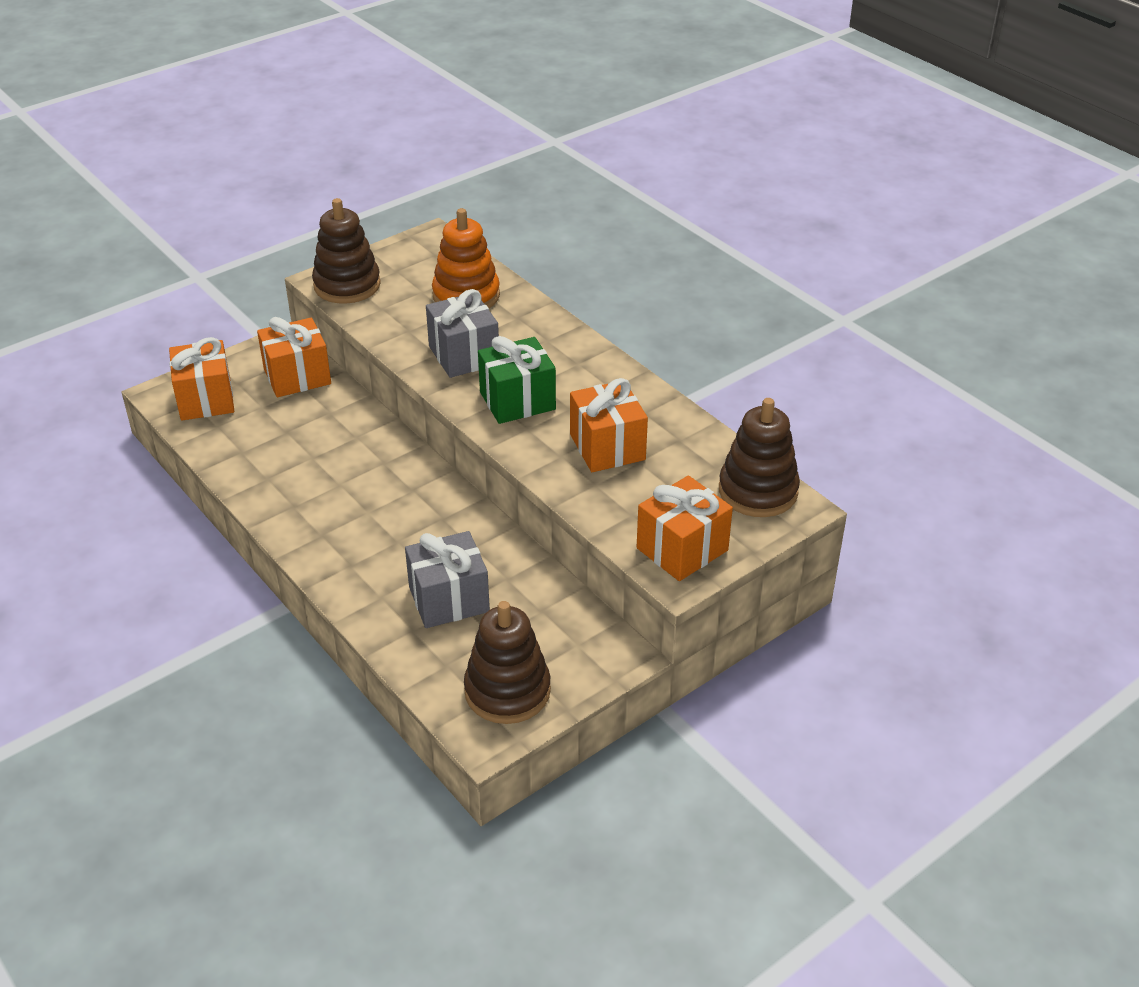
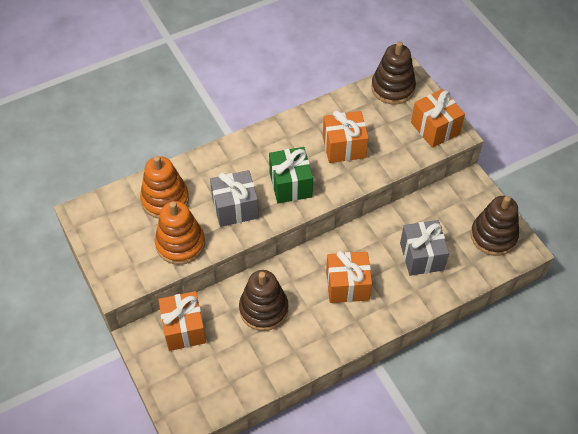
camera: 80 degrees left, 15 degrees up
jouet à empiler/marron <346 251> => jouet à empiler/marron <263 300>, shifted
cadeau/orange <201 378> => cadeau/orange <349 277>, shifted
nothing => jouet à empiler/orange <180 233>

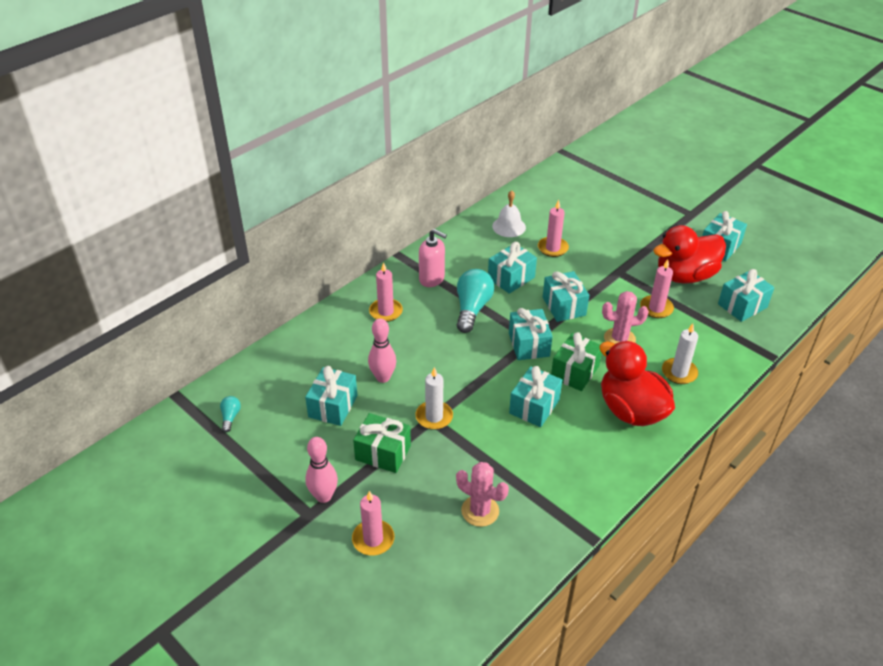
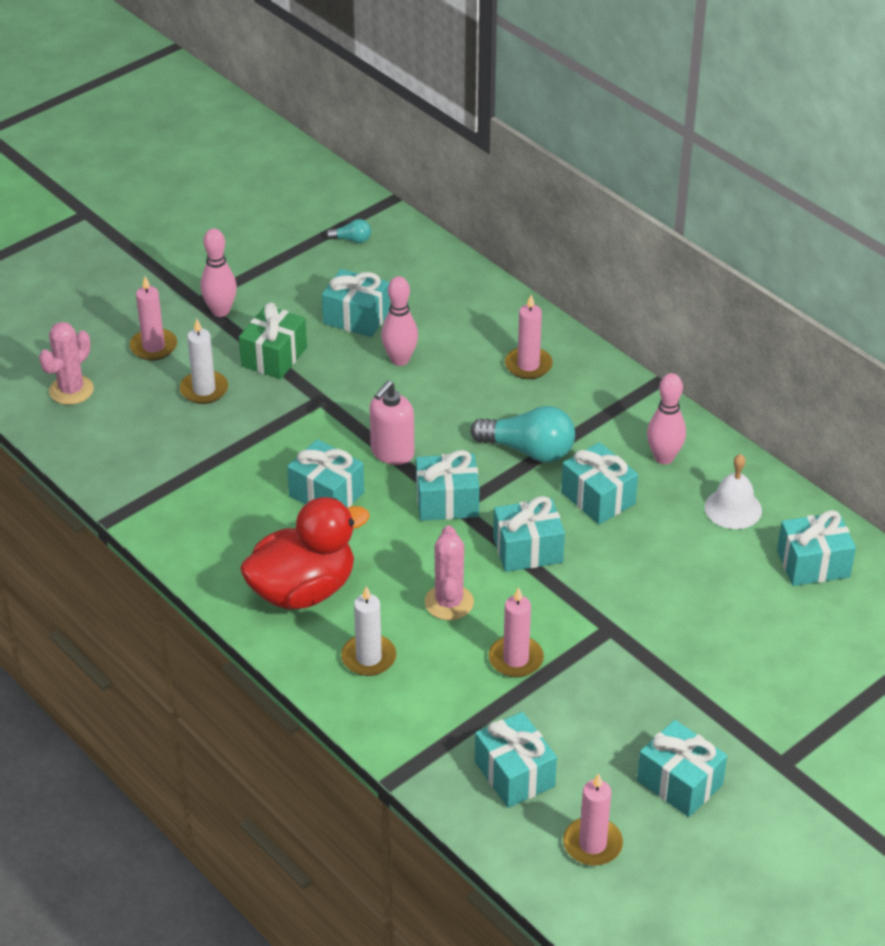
camera: 95 degrees right, 0 degrees up
bougie/rose <553 228> => bougie/rose <593 819>, shifted
canard/rouge <689 254> => nothing
distributeur de savon/rose <433 258> => distributeur de savon/rose <391 423>, shifted
cadeau/vert <576 361> => nothing
bougie/blanc <434 398> => bougie/blanc <204 361>, shifted
cactus/rose <482 494> => cactus/rose <66 363>, shifted
nothing => quille/rose <666 418>
nothing => cadeau/turquoise <816 548>

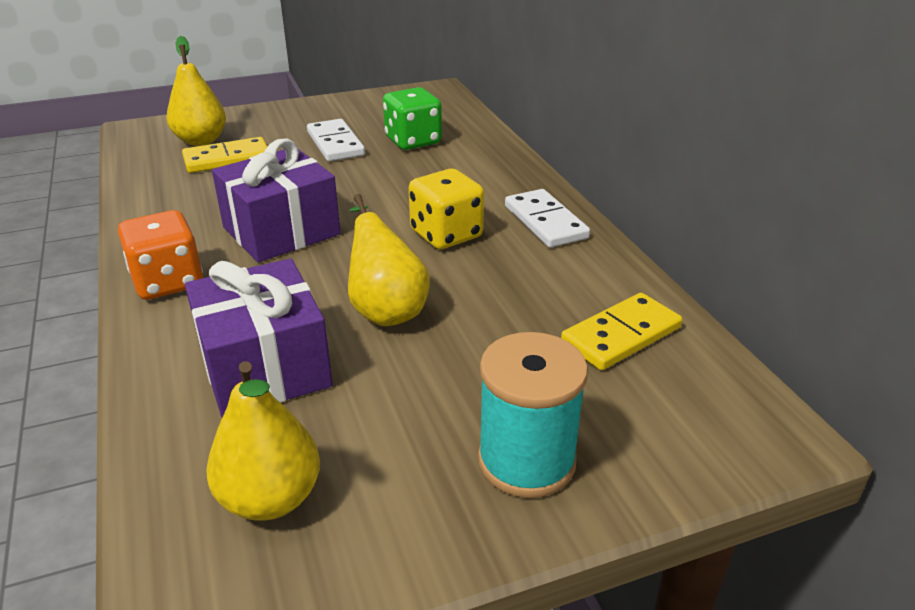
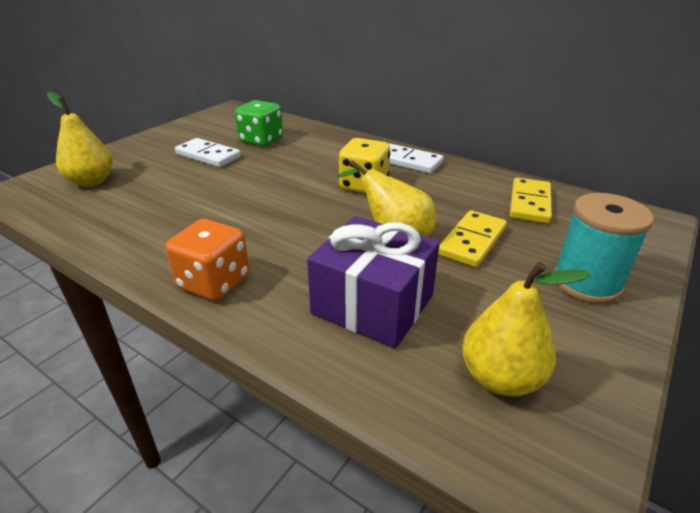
camera: 35 degrees left, 0 degrees up
domino/jaune <224 155> => domino/jaune <472 238>, shifted
cadeau/violet <276 200> => nothing

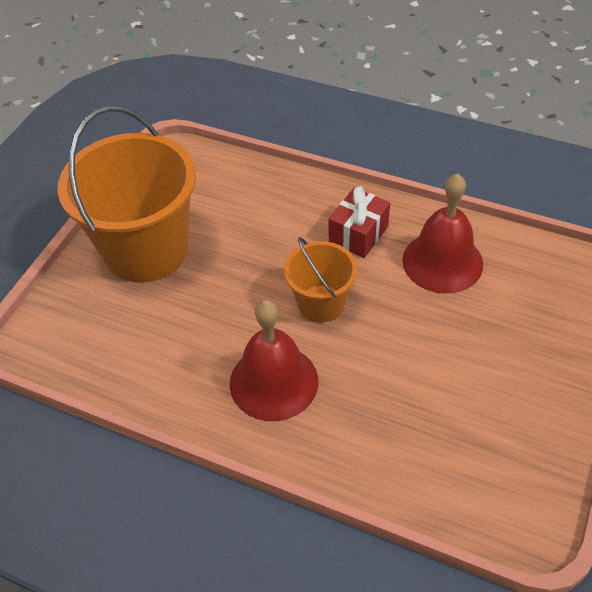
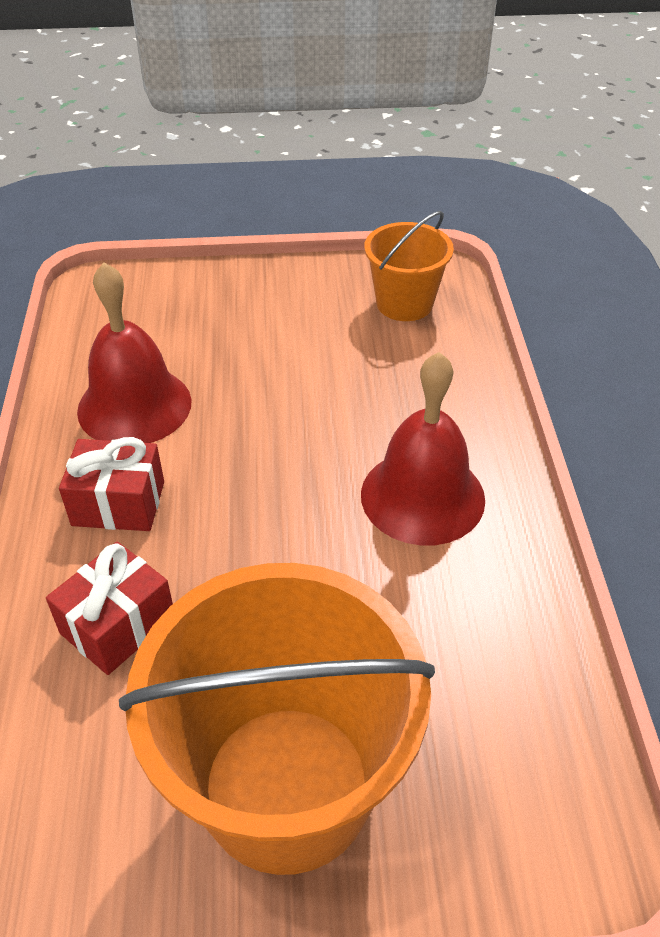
camera: 120 degrees left, 5 degrees down
seau/orange <320 280> => seau/orange <409 266>, shifted
nothing => cadeau/rouge <109 608>

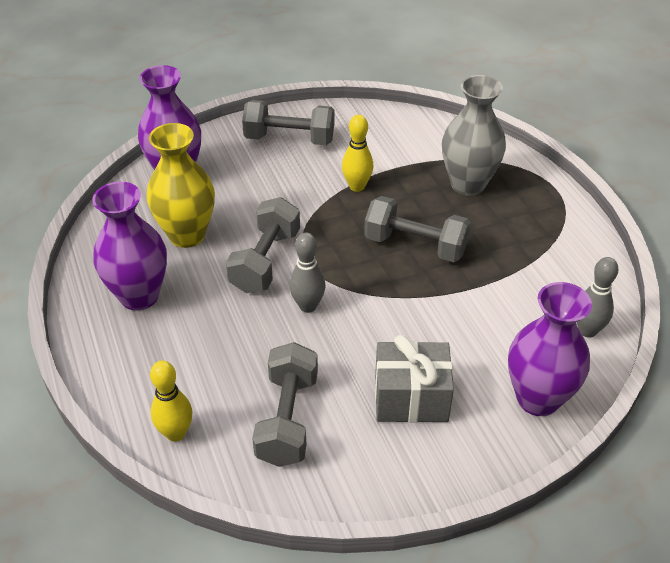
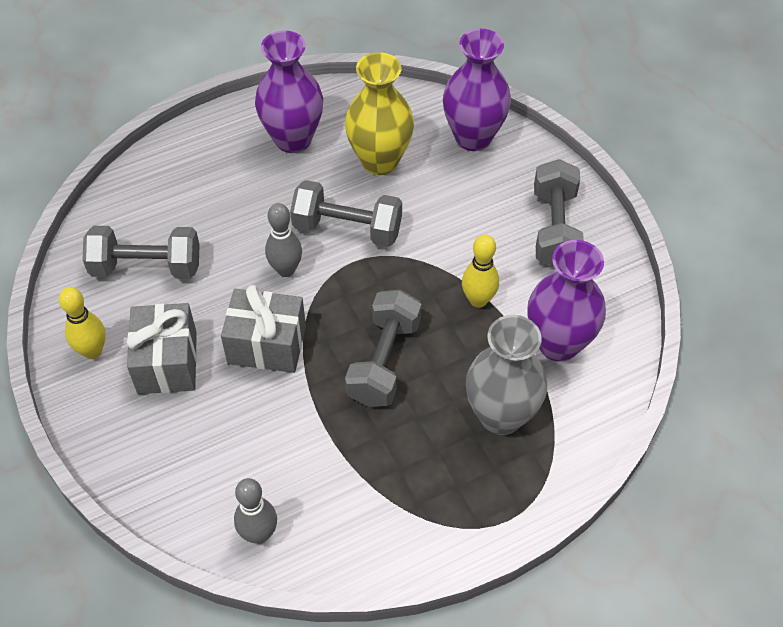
camera: 85 degrees right, 10 degrees up
vase/violet <550 349> => vase/violet <566 301>, shifted
quille/jaune <171 401> => quille/jaune <82 323>, shifted
nothing => cadeau/gris <263 329>

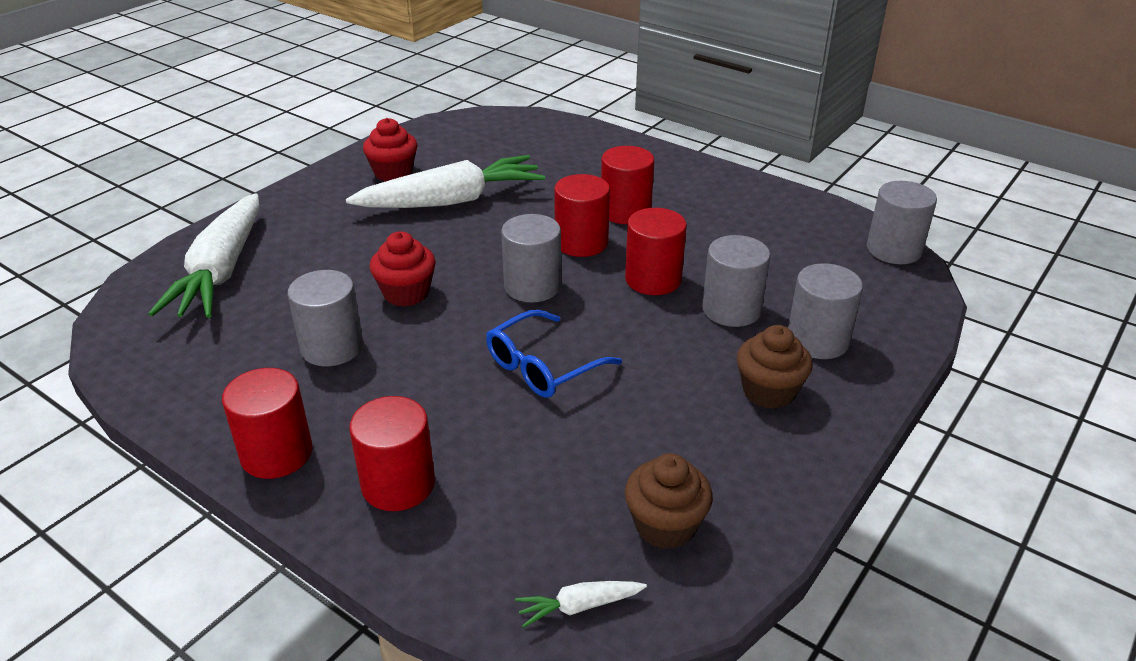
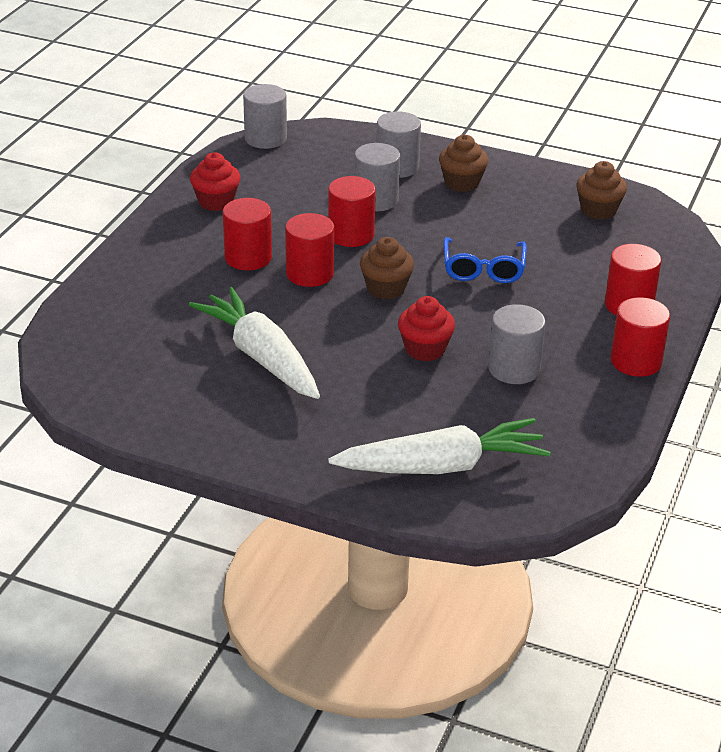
camera: 105 degrees left, 0 degrees up
muffin/rouge <390 150> => muffin/rouge <215 182>, shifted
cylindre/gris <531 258> => muffin/marron <387 268>
lunettes/bleu <554 354> => lunettes/bleu <485 260>, 60 degrees clockwise
carotte/blanc <581 604> => nothing

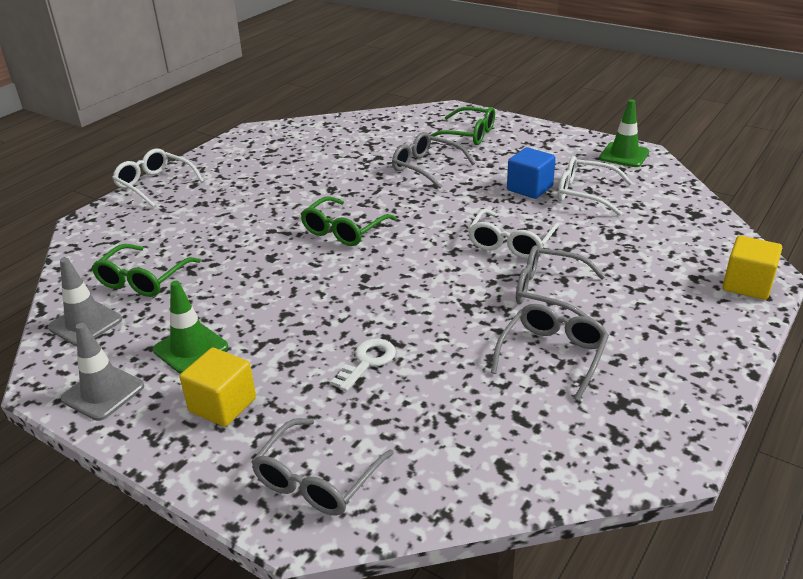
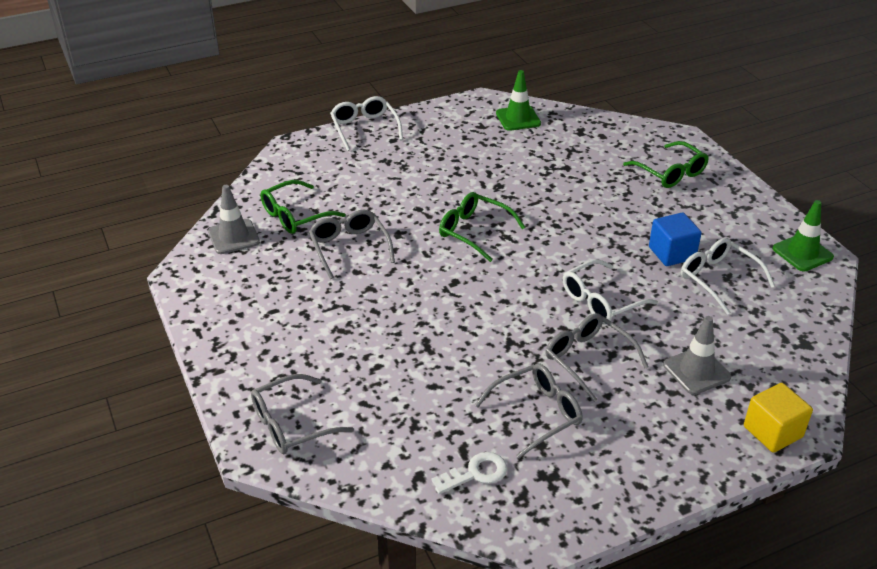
camera: 30 degrees right, 5 degrees up
lunettes/gris <433 160> => lunettes/gris <352 244>, shifted
lunettes/vert <349 221> => lunettes/vert <482 227>, 60 degrees clockwise
cône de chantier/vert <190 327> => cône de chantier/vert <518 100>, shifted
cône de chantier/gris <102 372> => cône de chantier/gris <697 355>, shifted
clé/blanc <363 365> => clé/blanc <469 473>, shifted
cube/jaune <218 387> => nothing

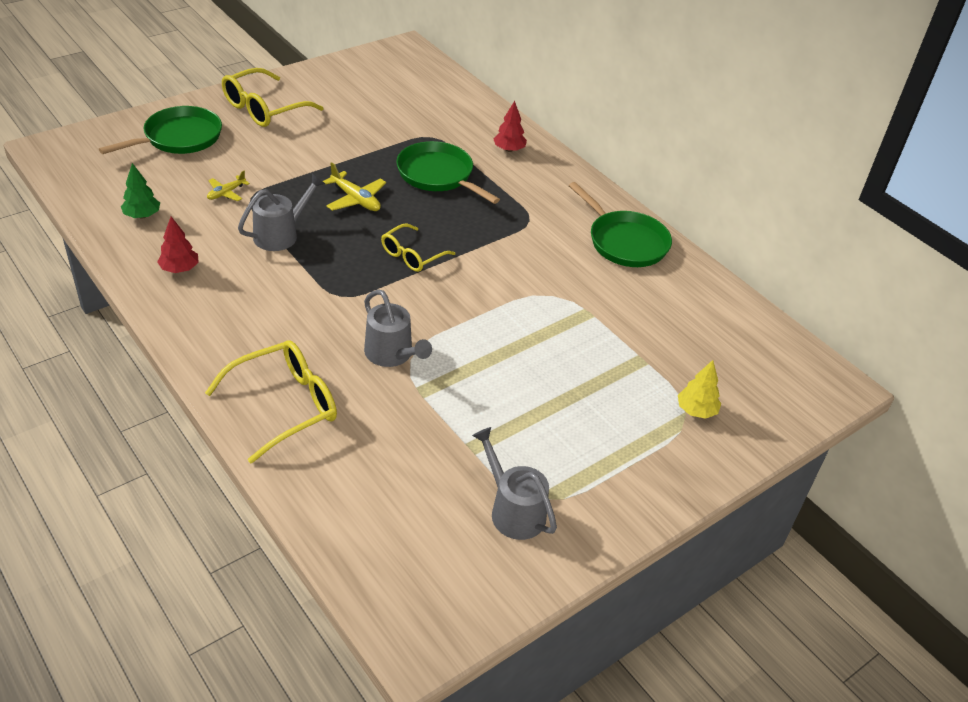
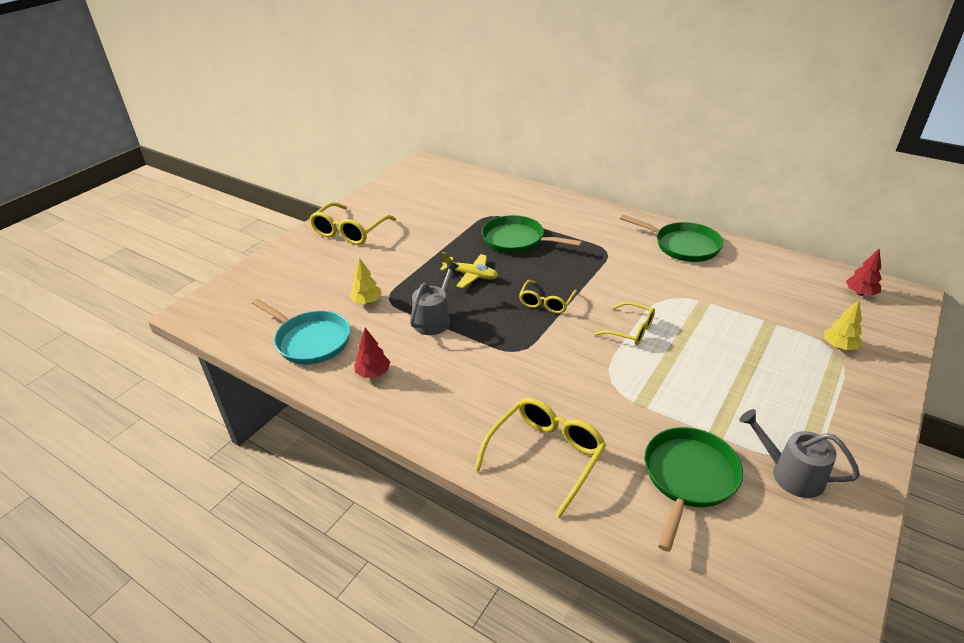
camera: 15 degrees left, 5 degrees down
arbre/rouge <510 126> => arbre/rouge <864 272>, shifted
poêle/vert <160 130> => poêle/vert <693 489>, shifted
arbre/vert <140 191> => poêle/turquoise <301 331>
avion/jaune <228 186> => arbre/jaune <366 281>
arrosoir/gris <398 328> => nothing
nothing => lunettes/jaune <624 323>

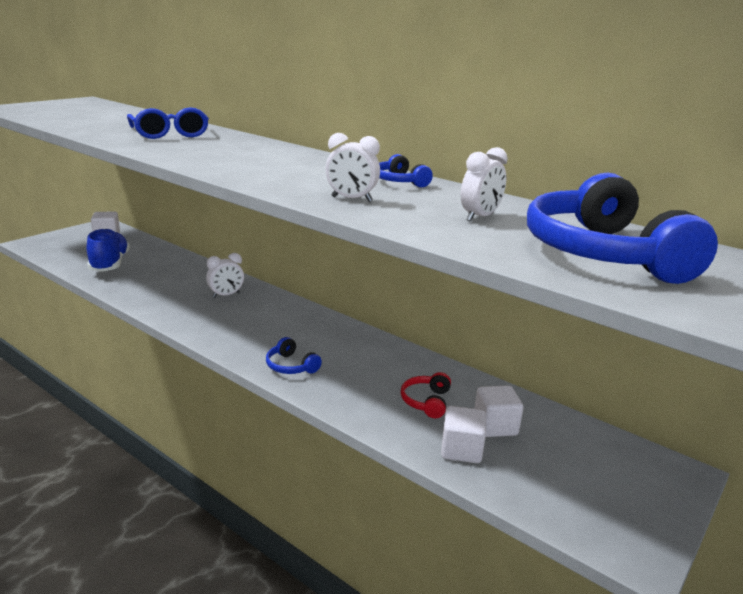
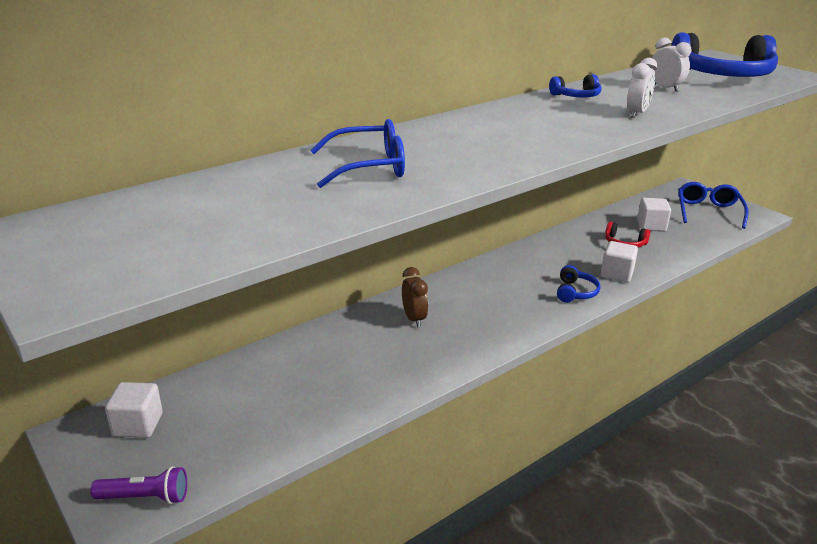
camera: 75 degrees left, 5 degrees up
chaussure/bleu <108 250> => nothing
réveil/blanc <225 275> => réveil/marron <415 297>
casque audio/bleu <294 355> => casque audio/bleu <579 284>, 45 degrees counterclockwise
cube/blanc <463 434> => cube/blanc <619 261>, shifted
nothing => lunettes/bleu <713 205>
nothing => lampe de poche/violet <138 485>

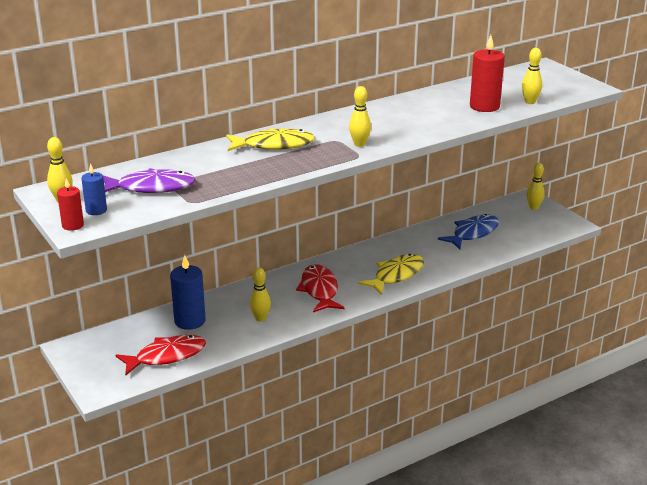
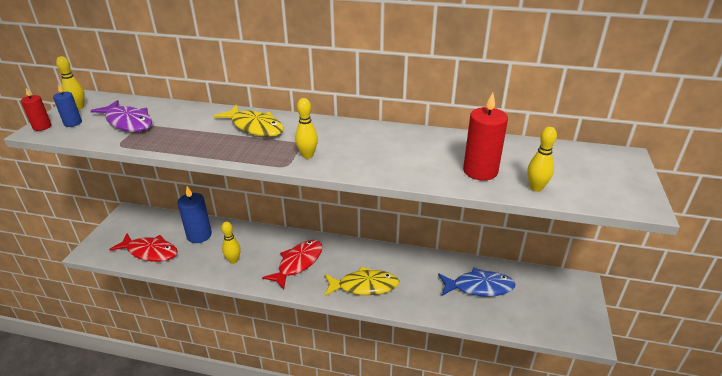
camera: 45 degrees right, 5 degrees up
quille/jaune <536 186> => nothing

